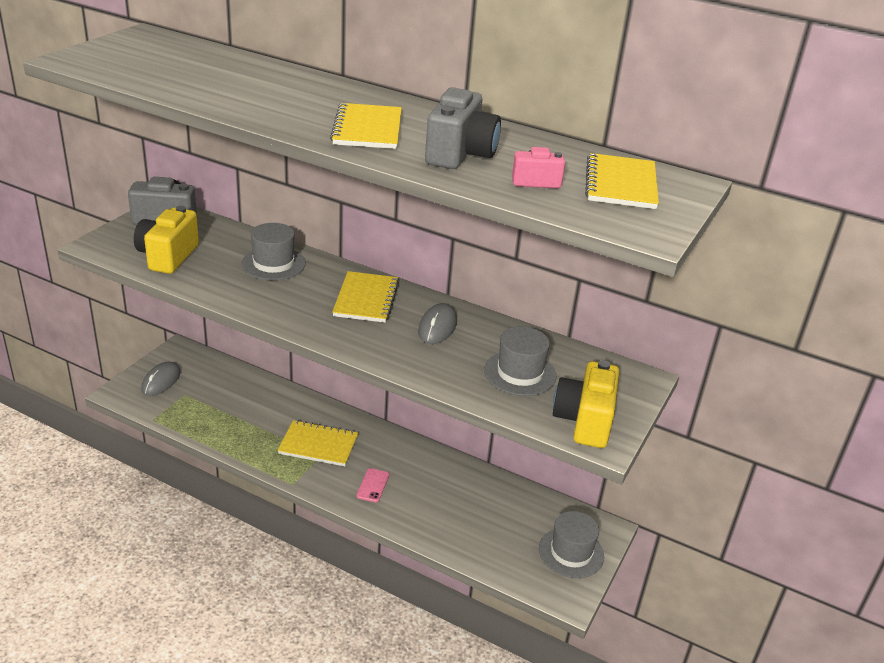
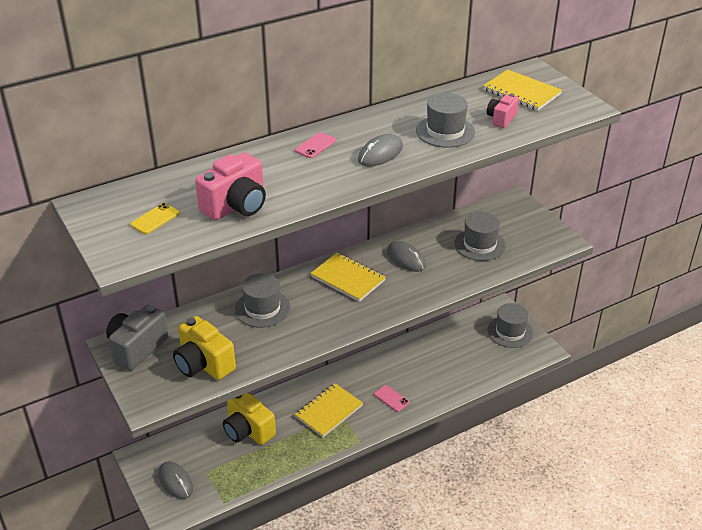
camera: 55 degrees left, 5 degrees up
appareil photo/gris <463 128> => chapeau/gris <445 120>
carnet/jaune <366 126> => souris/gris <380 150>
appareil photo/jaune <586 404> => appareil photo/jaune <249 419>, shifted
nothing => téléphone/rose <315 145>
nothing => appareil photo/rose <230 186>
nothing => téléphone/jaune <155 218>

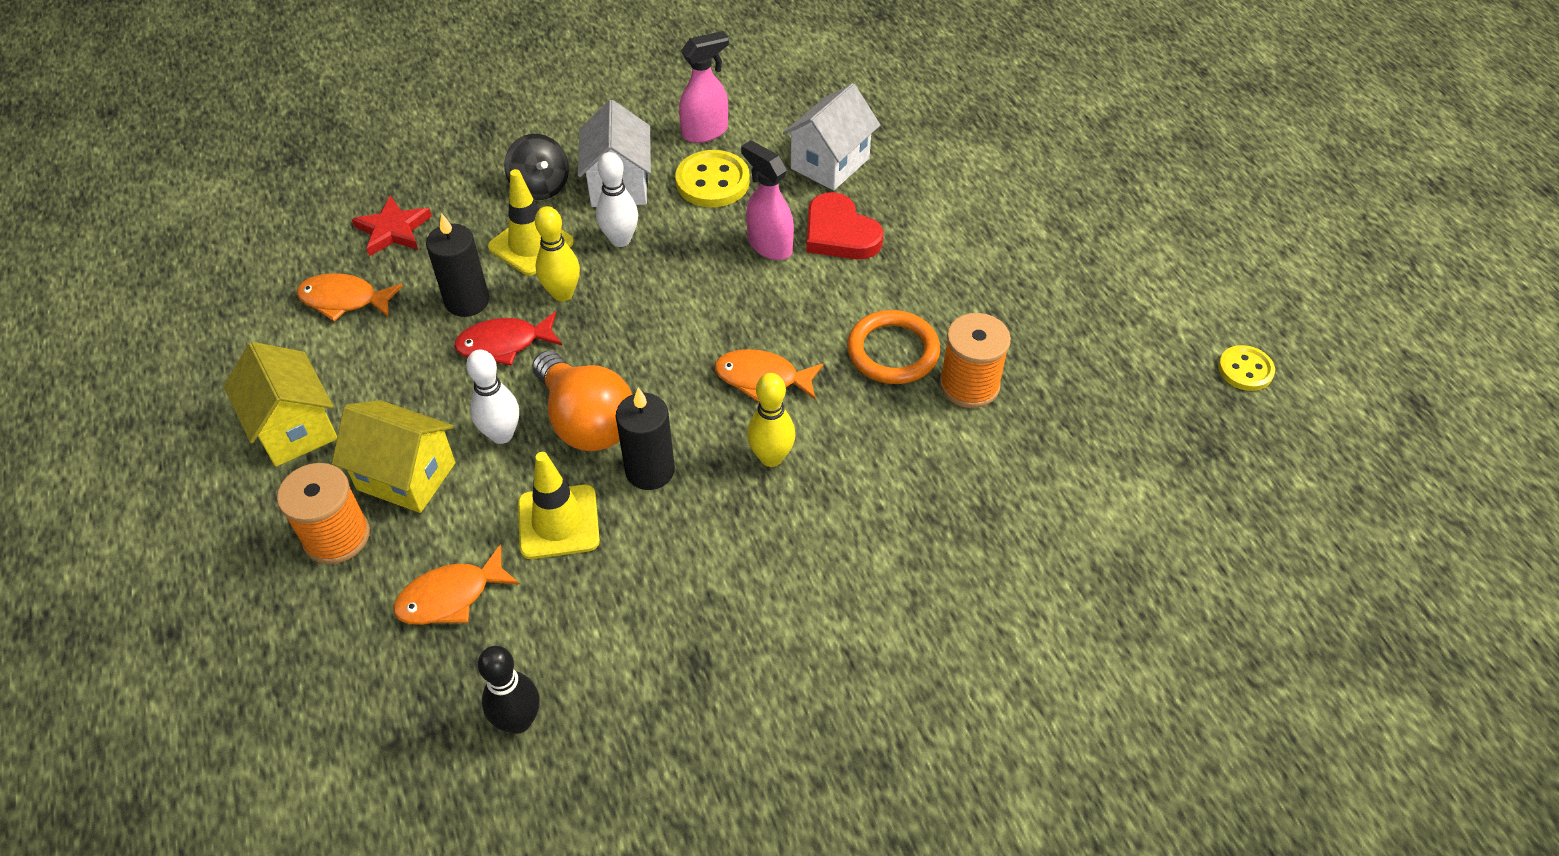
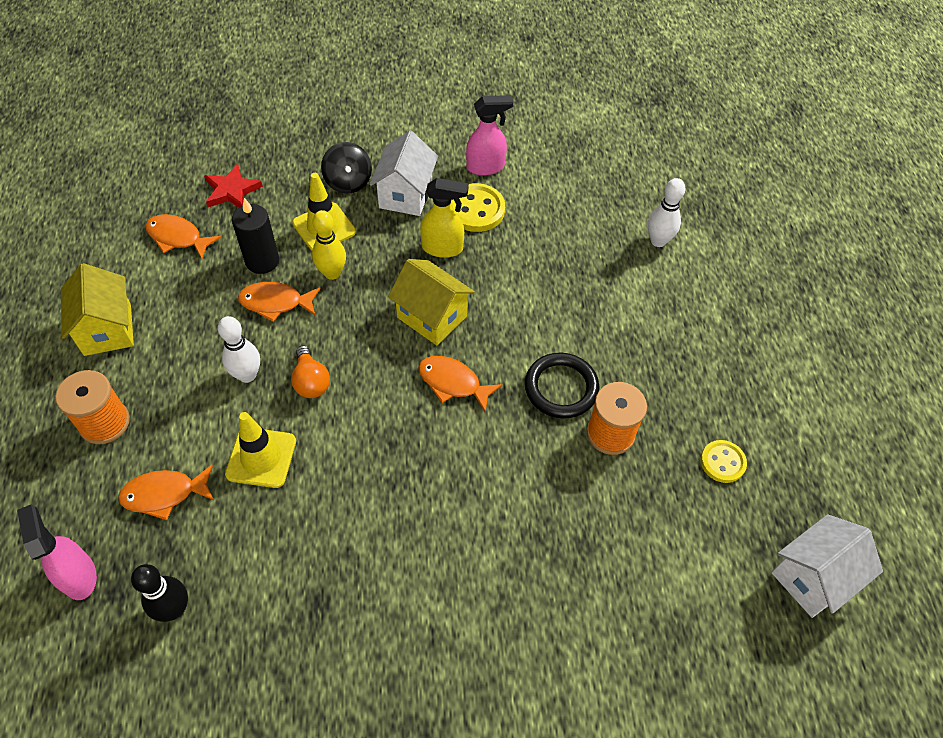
camera: 15 degrees right, 5 degrees up
maison/blanc <831 137> => maison/blanc <827 566>, shifted
vaporisateur/rose <767 200> => vaporisateur/rose <57 552>, shifted
quille/blanc <617 199> => quille/blanc <666 212>, shifted
cœur/rouge <844 225> => nothing
anneau/orange <893 347> => anneau/noir <562 386>
poisson/rouge <508 339> => poisson/orange <279 302>
bouton/jaune <1246 368> => bouton/jaune <724 461>, shifted
ampoule/orange <582 401> => ampoule/orange <310 371>, x0.58
quille/jaune <771 420> => nothing
bougie/noir <645 439> => nothing
maison/jaune <393 456> => maison/jaune <431 302>, shifted
nothing => vaporisateur/jaune <444 218>

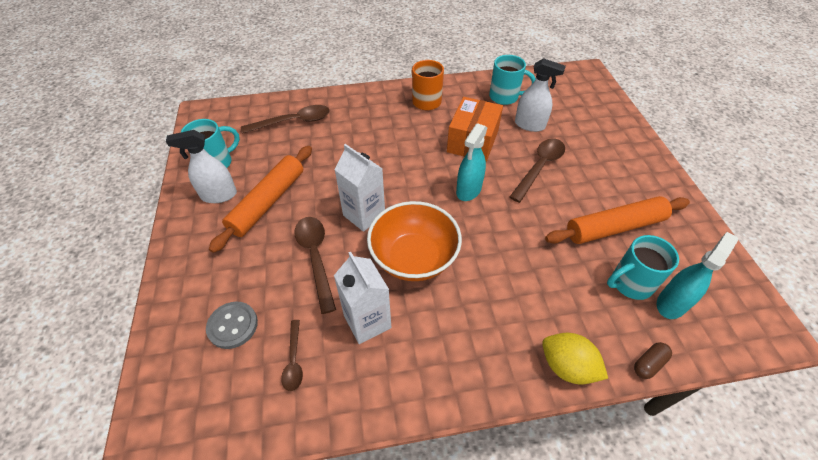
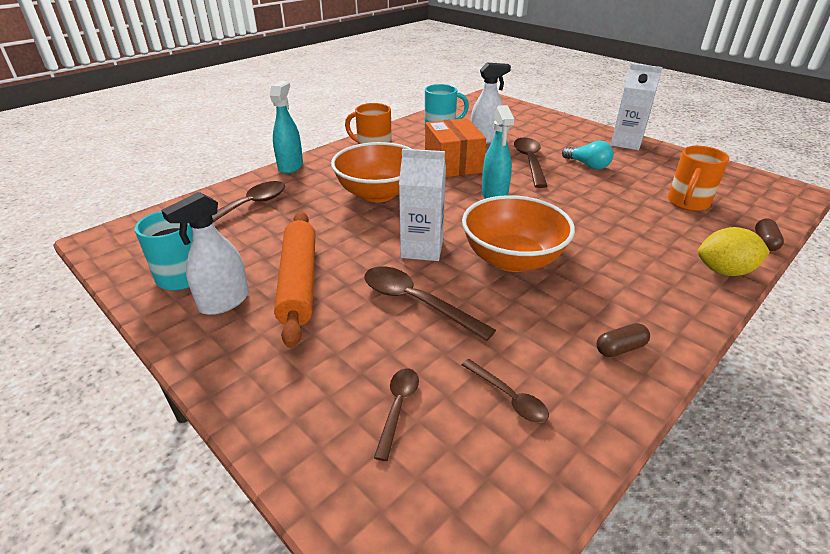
camera: 35 degrees left, 15 degrees down
rouleau à pâtisserie/orange <617 220> => nothing
vaporisateur/turquoise <697 275> => vaporisateur/turquoise <286 127>, shifted
tasse/turquoise <643 267> => tasse/orange <698 178>
brique de lait/blanc <362 298> => brique de lait/blanc <636 106>, shifted
bouton/gris <232 325> => cuillère/marron <396 414>
nothing => ampoule/turquoise <588 155>
nothing => bol/orange <371 172>
nothing => gélule/marron <623 340>

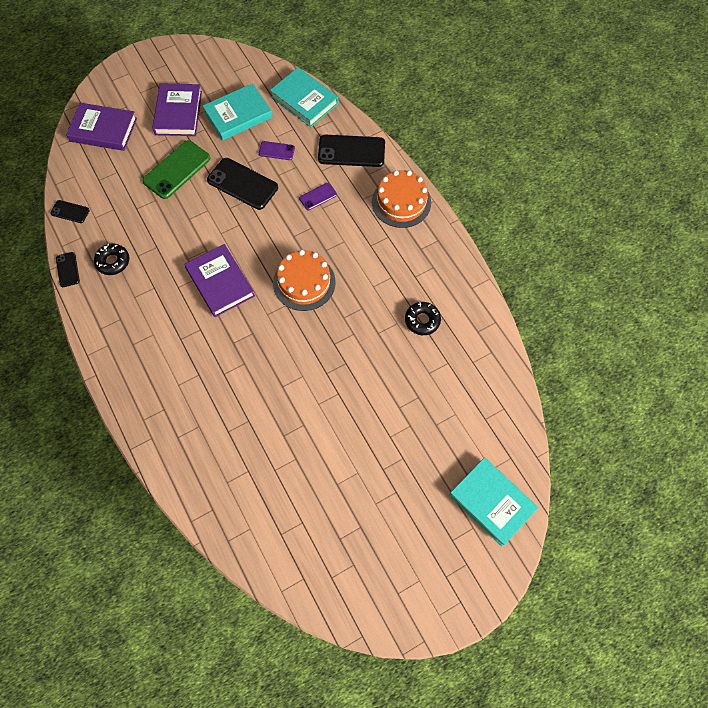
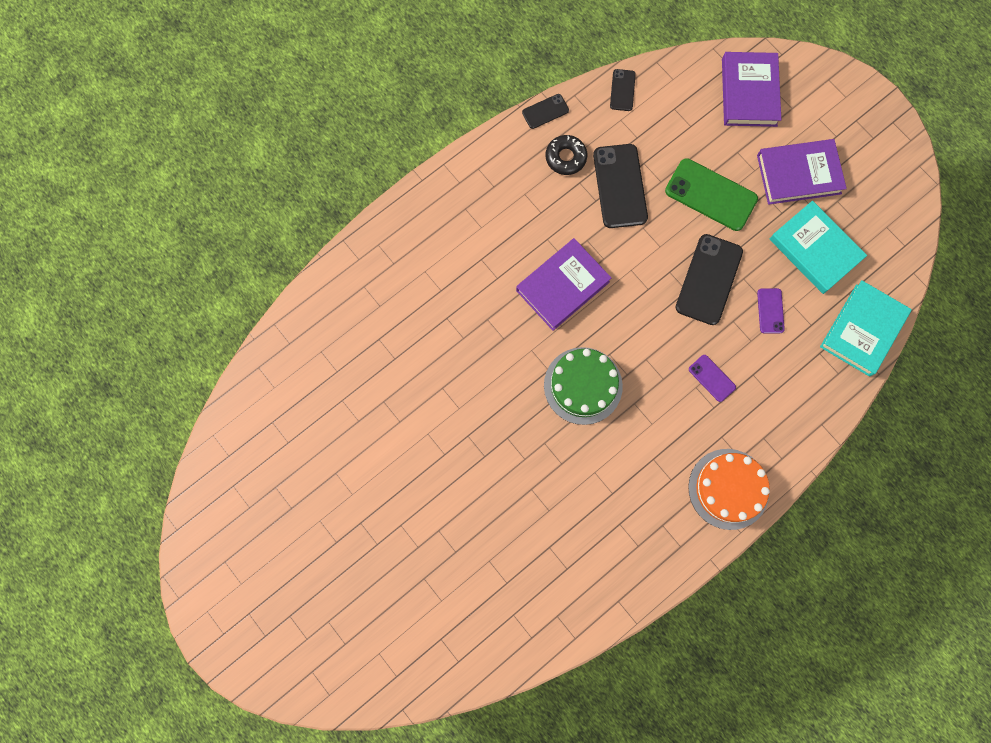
camera: 80 degrees right, 10 degrees up
téléphone/noir <351 151> => téléphone/noir <620 186>, shifted
gâteau/orange <304 280> => gâteau/vert <583 386>
beignet/noir <423 318> => nothing
livre/turquoise <493 501> => nothing

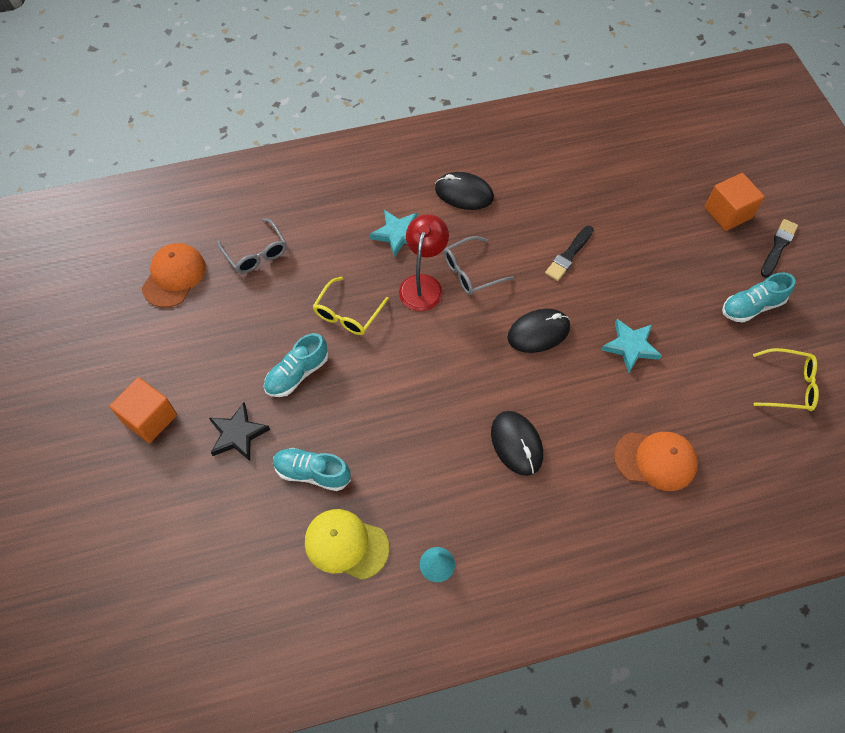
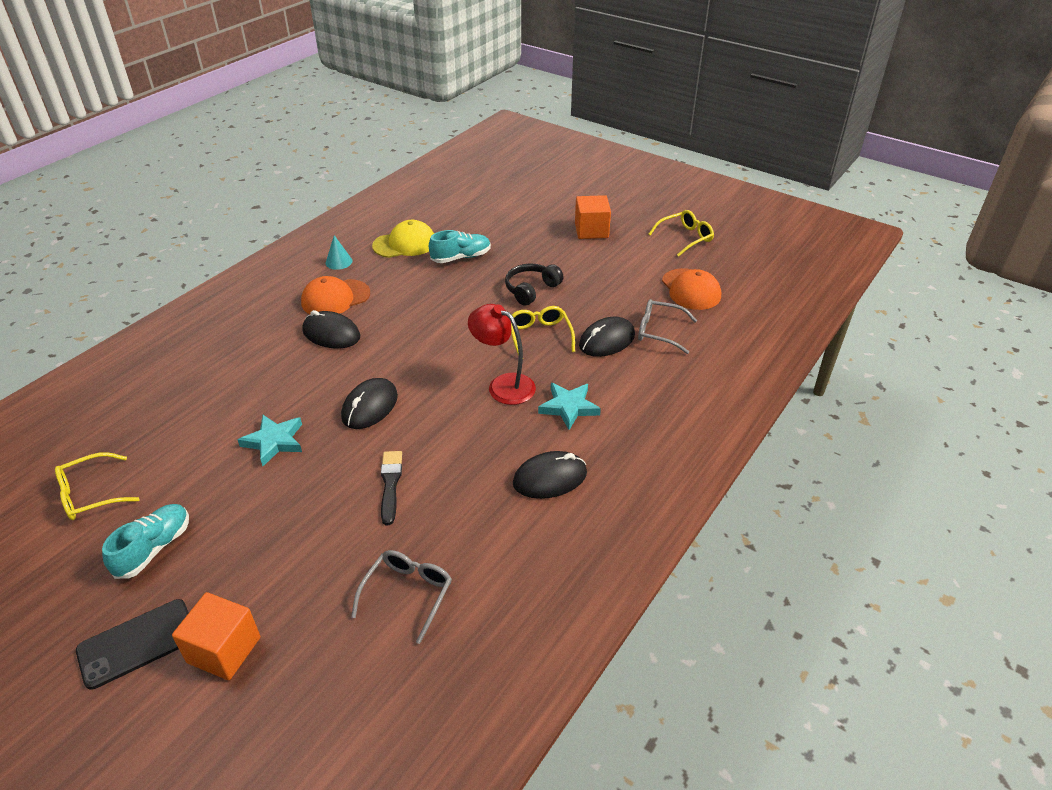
camera: 140 degrees right, 20 degrees down
lampe/rouge <424 262> => lampe/rouge <502 354>, 150 degrees clockwise
pinceau/noir <779 248> => téléphone/noir <132 644>
lunettes/gris <479 265> => lunettes/gris <401 597>, shifted
chaussure/turquoise <296 365> => casque audio/noir <534 284>
étoile/noir <239 431> => nothing
casquette/orange <656 461> => casquette/orange <335 295>, shifted
nothing => lunettes/jaune <681 233>
nothing => souris/noir <607 337>

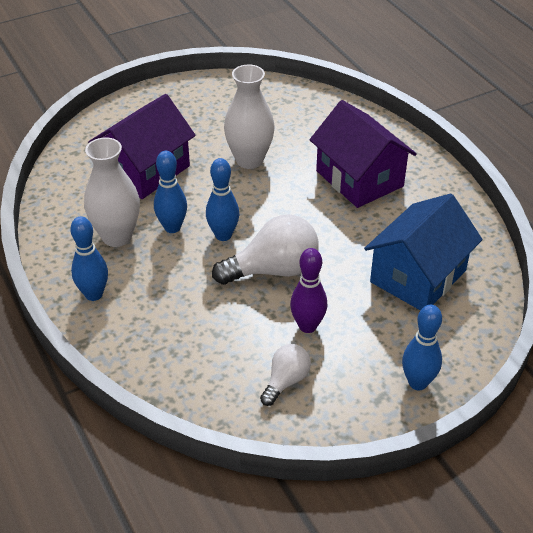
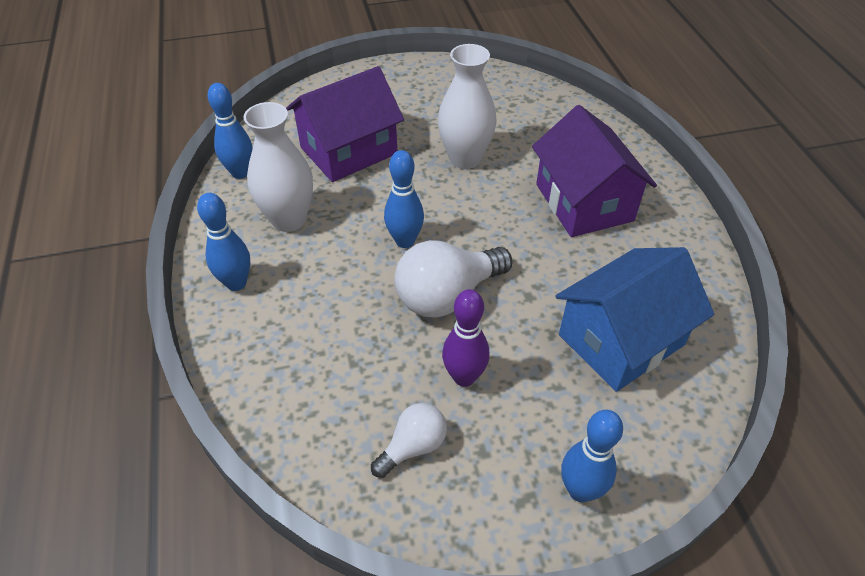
camera: 15 degrees right, 5 degrees up
quille/bleu <170 192> => quille/bleu <230 131>, shifted
ampoule/blanc <265 249> => ampoule/blanc <453 278>, 150 degrees clockwise

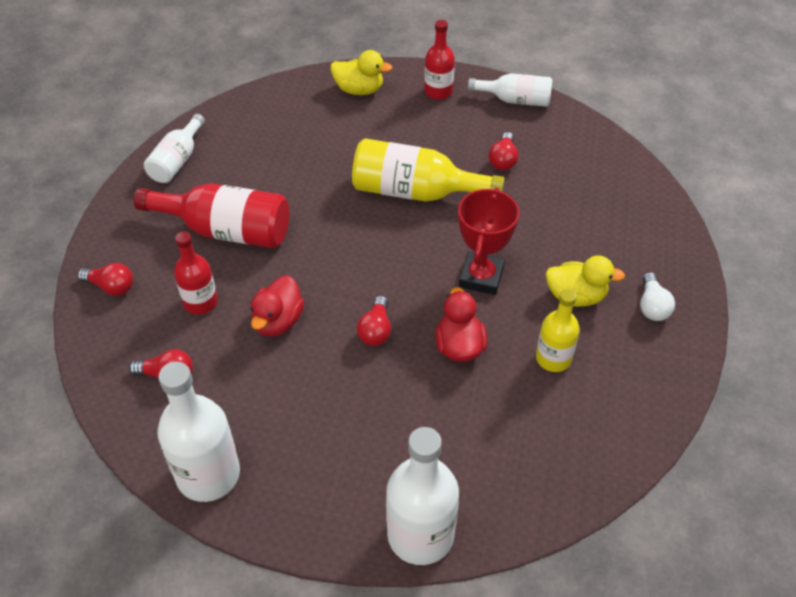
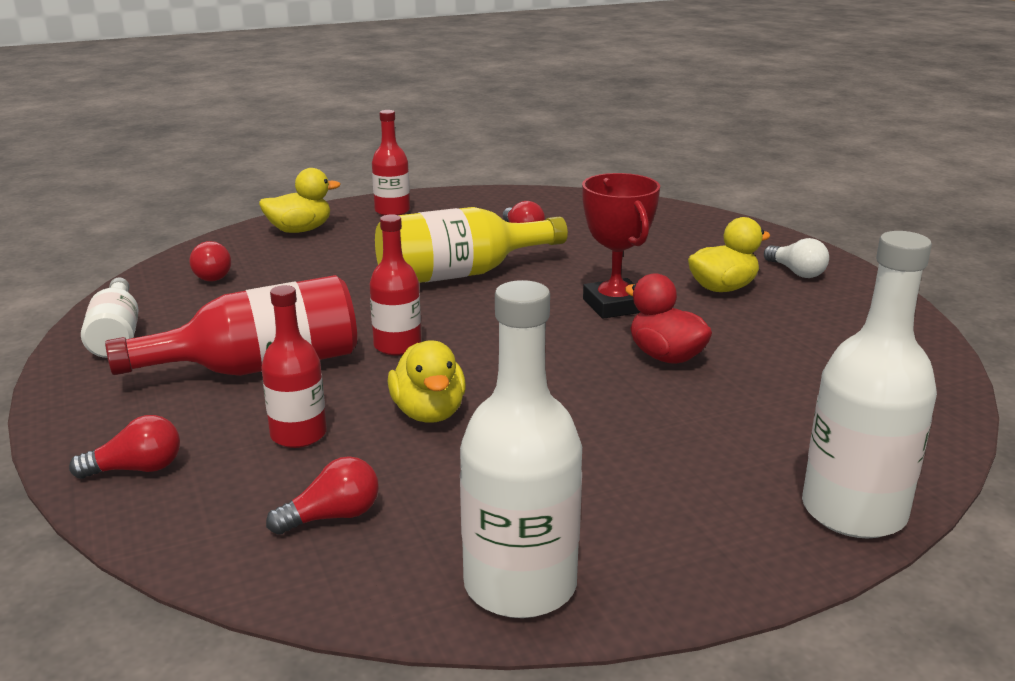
camera: 35 degrees left, 25 degrees down
bouteille/blanc <510 90> => nothing
canard/rouge <277 306> => canard/jaune <427 381>
bouteille/jaune <558 330> => nothing
ampoule/rouge <374 321> => ampoule/rouge <210 261>, shifted
nothing => bouteille/rouge <395 284>

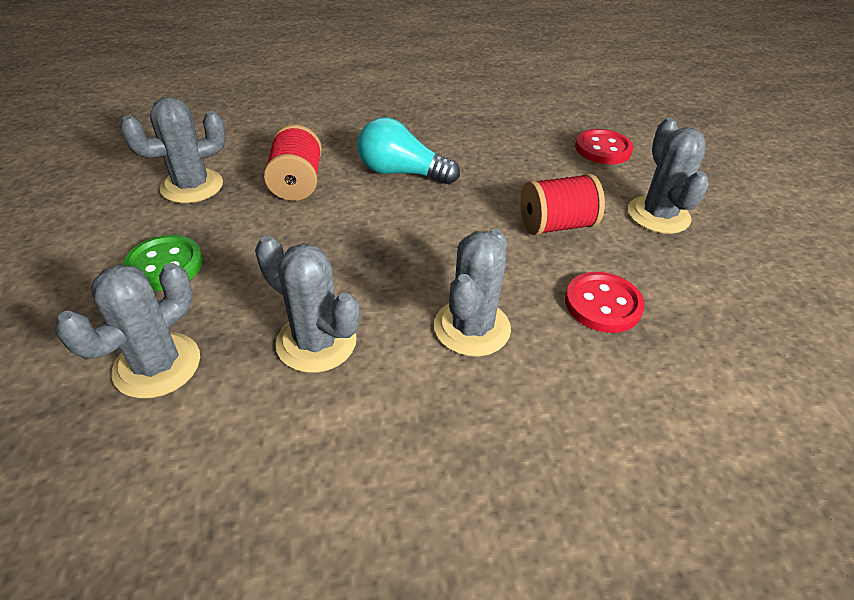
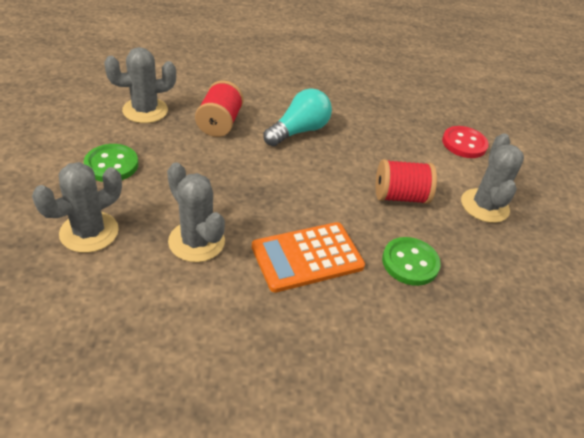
camera: 10 degrees right, 0 degrees up
ampoule/turquoise <409 150> => ampoule/turquoise <297 117>, 105 degrees clockwise
cactus/gris <472 293> => calculatrice/orange <308 257>
bouton/rouge <605 302> => bouton/vert <411 261>

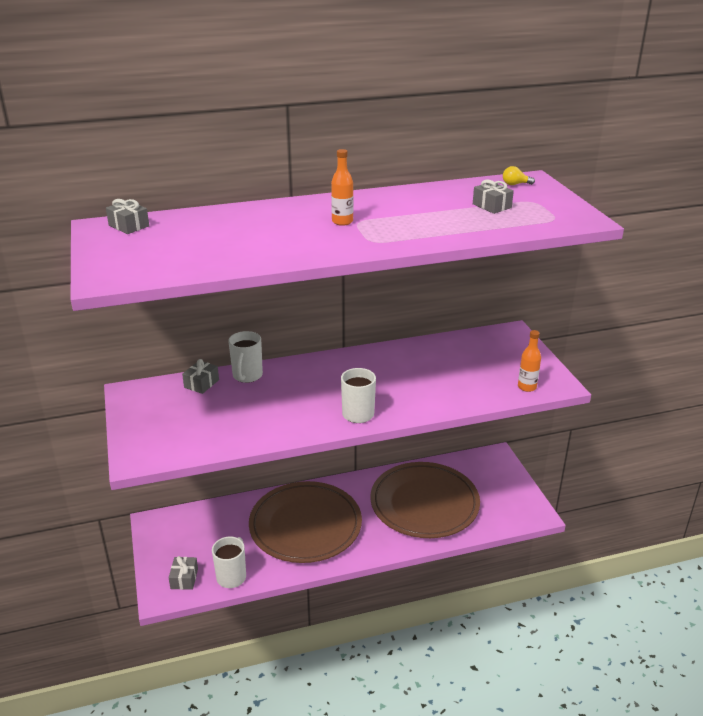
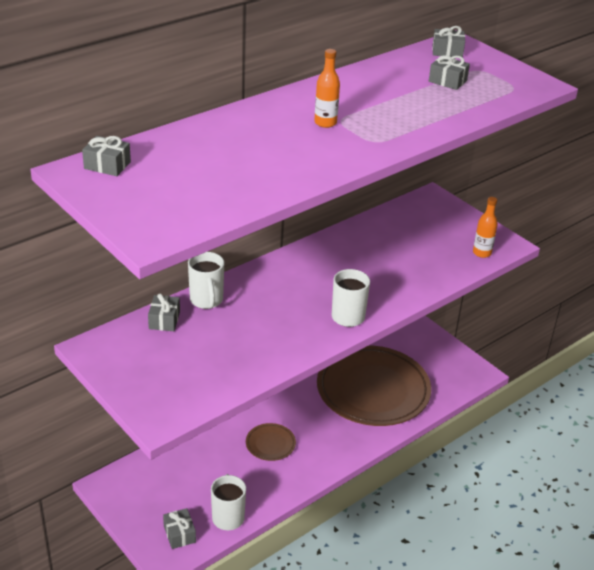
camera: 25 degrees left, 5 degrees up
ampoule/jaune <519 175> => cadeau/gris <448 41>
assiette/marron <305 522> => assiette/marron <271 442>, x0.41

